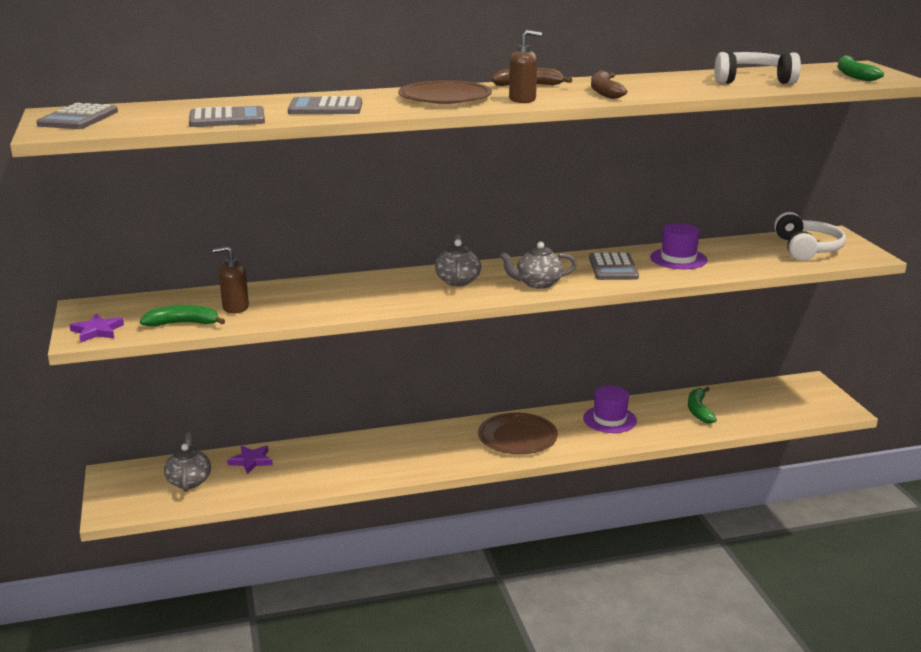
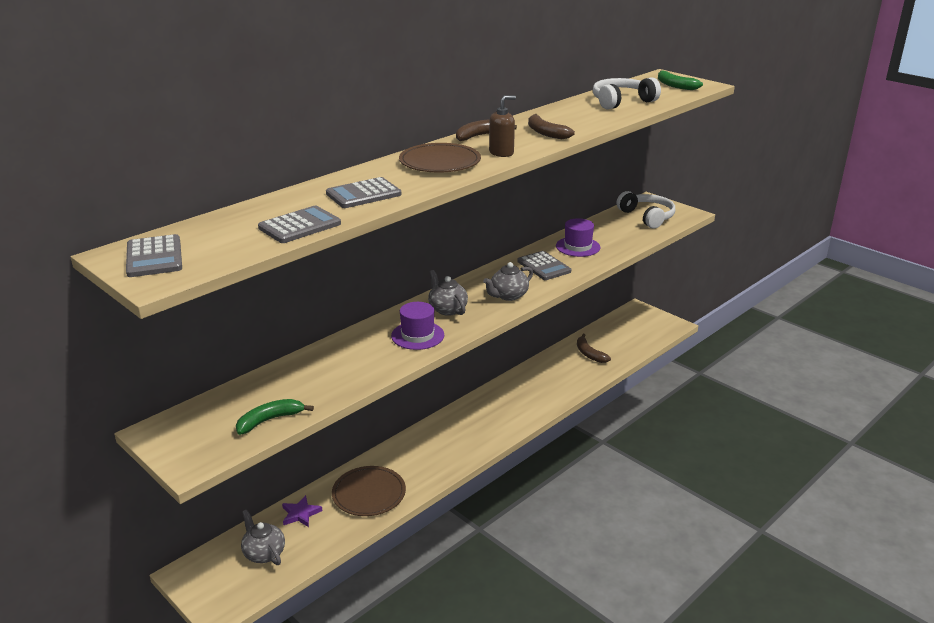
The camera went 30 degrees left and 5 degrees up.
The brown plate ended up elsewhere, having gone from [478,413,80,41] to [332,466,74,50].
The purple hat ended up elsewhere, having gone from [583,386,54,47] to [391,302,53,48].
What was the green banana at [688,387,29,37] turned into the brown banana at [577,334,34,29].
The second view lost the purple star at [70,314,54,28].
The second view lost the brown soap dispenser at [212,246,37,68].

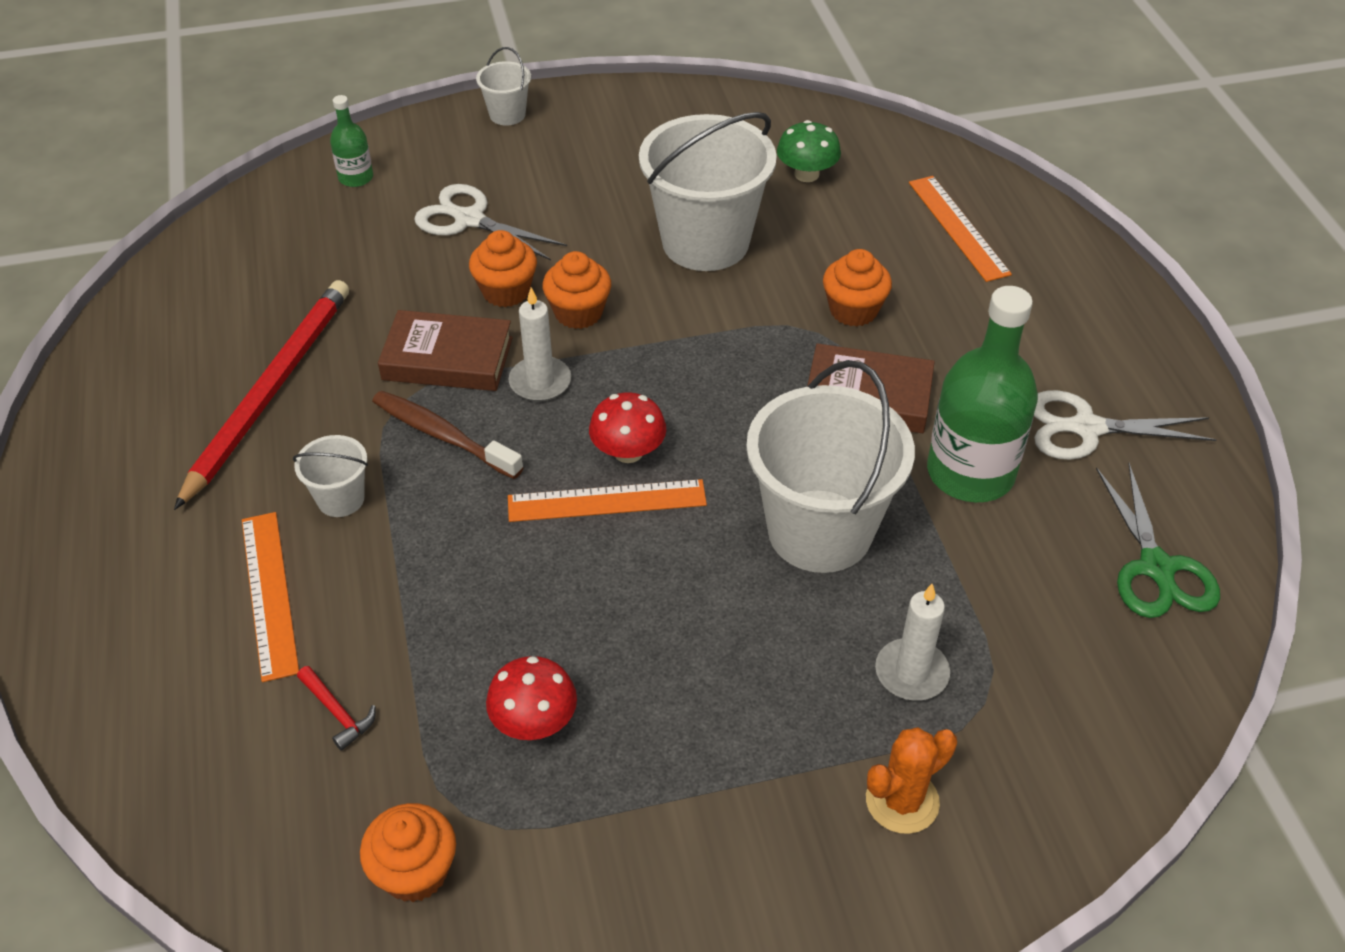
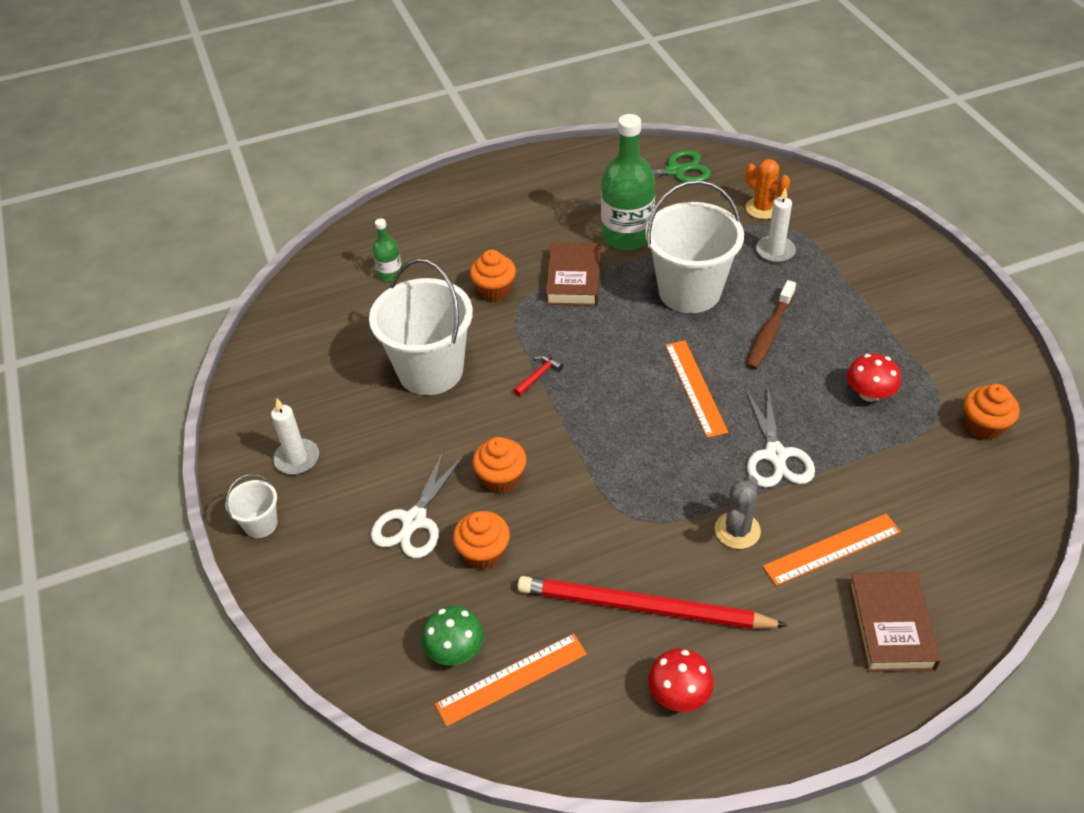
The camera went 95 degrees left and 0 degrees up.
The white candle ended up elsewhere, having gone from [509,288,62,114] to [271,399,48,76].
The green bottle ended up elsewhere, having gone from [330,95,43,92] to [372,218,30,63].
The green mushroom ended up elsewhere, having gone from [777,120,64,62] to [421,606,63,59].
The orange ruler ended up elsewhere, having gone from [909,176,103,106] to [435,634,152,93].
The orange cupcake ended up elsewhere, having gone from [543,251,68,78] to [453,511,57,59].
The red hammer ended up elsewhere, having gone from [297,666,79,85] to [513,355,51,41].
The red mushroom ended up elsewhere, having gone from [589,392,77,71] to [648,649,66,63].
Where the white bucket stood at [293,435,75,82], the grey cactus came to stand at [715,475,46,74].
The orange cactus ended up elsewhere, having gone from [866,727,91,107] to [745,159,45,60].
The white scissors ended up elsewhere, having gone from [1034,390,183,70] to [745,386,70,102].
The brown toothbrush ended up elsewhere, having gone from [372,391,152,88] to [746,280,50,90].
The brown book ended up elsewhere, having gone from [378,310,135,81] to [848,572,93,100].

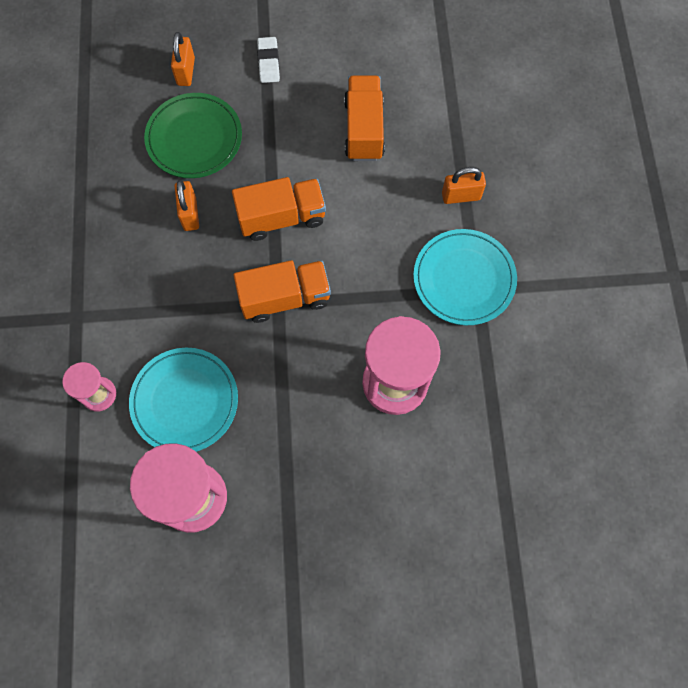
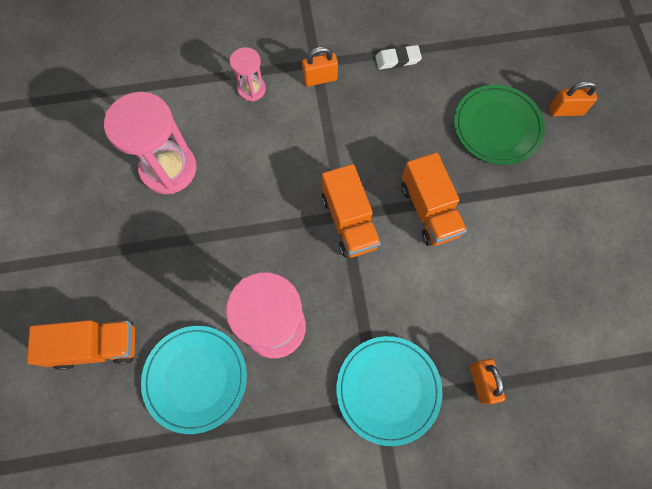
The camera went 85 degrees right and 0 degrees up.
The orange truck ended up elsewhere, having gone from [344,75,41,86] to [27,320,108,50].
The turquoise plate ended up elsewhere, having gone from [129,348,109,104] to [141,326,106,108].
The orange padlock ended up elsewhere, having gone from [175,180,24,51] to [302,46,36,40].
The white eraser ended up elsewhere, having gone from [257,37,23,46] to [375,45,47,25].

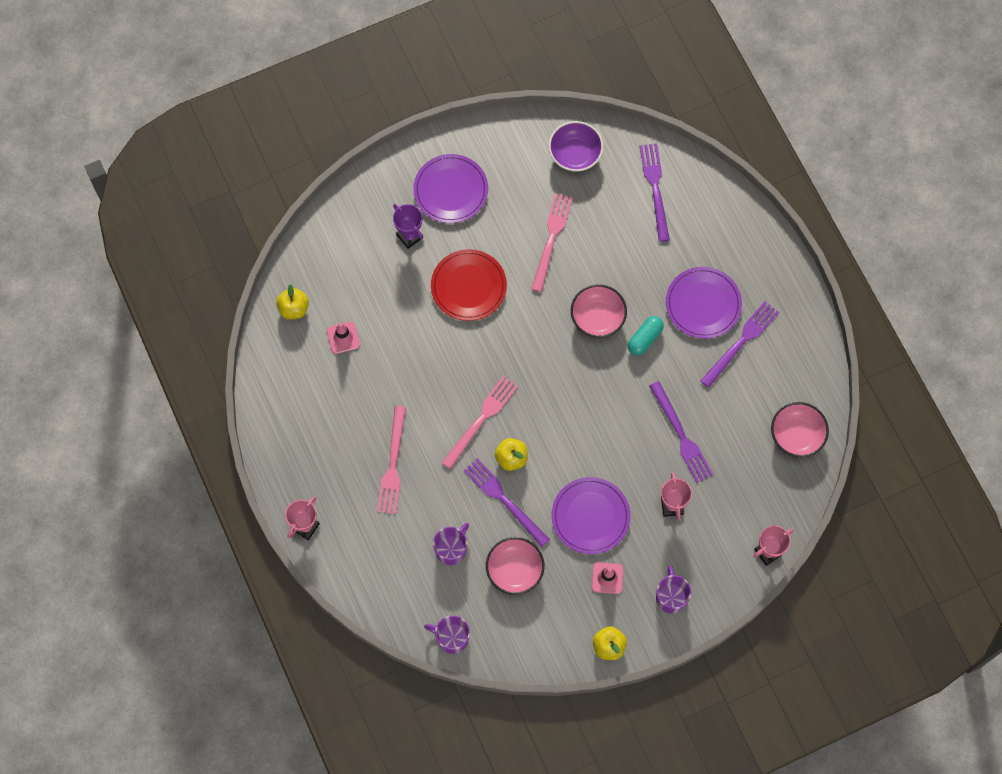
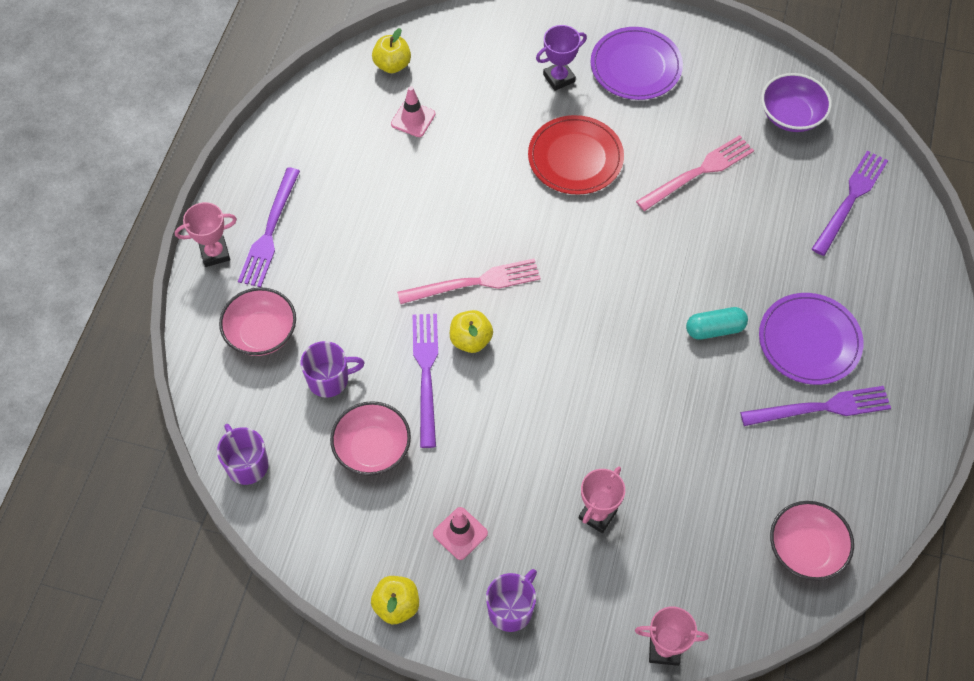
The camera went 40 degrees right and 10 degrees down.
The pink bowl ended up elsewhere, having gone from [571,284,56,54] to [219,287,77,69].
The purple fork ended up elsewhere, having gone from [649,381,64,102] to [238,167,62,120].
The purple trophy at [393,204,30,45] ended up facing another way, 60 degrees clockwise from before.
The second view lost the pink fork at [377,406,29,108].
The second view lost the purple plate at [552,477,78,77].

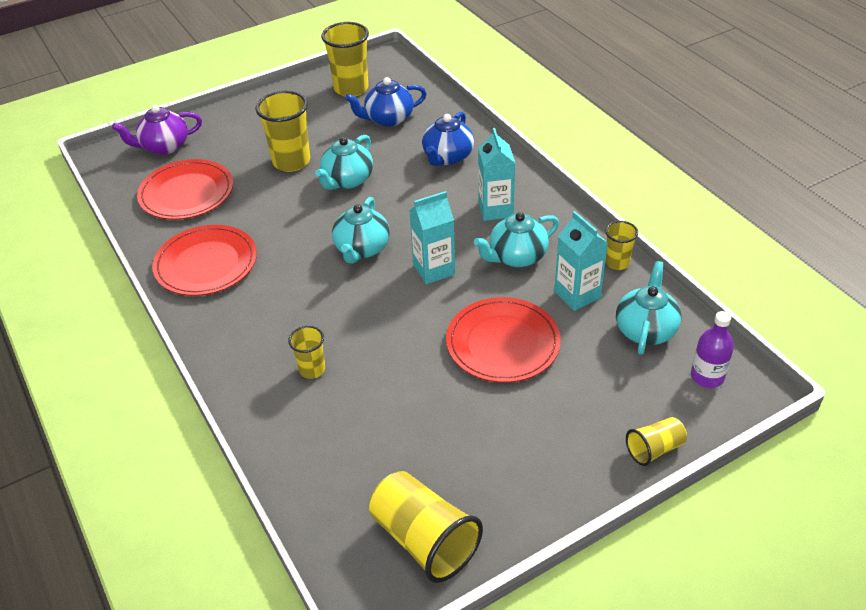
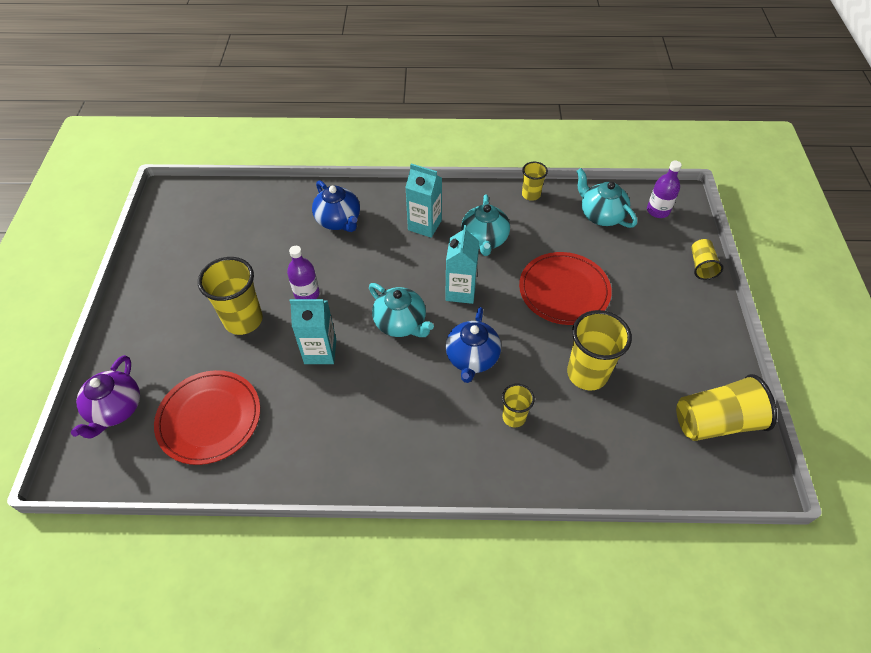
The camera went 60 degrees left and 10 degrees up.
Where the turquoise teapot stood at [315,135,58,55], the purple bottle came to stand at [287,246,33,53].
The turquoise carton ended up elsewhere, having gone from [554,211,54,100] to [290,299,46,65].
The blue teapot ended up elsewhere, having gone from [345,77,82,50] to [445,307,56,76].
The yellow cup ended up elsewhere, having gone from [321,22,48,75] to [567,310,65,80].
The second view lost the red plate at [152,225,105,71].

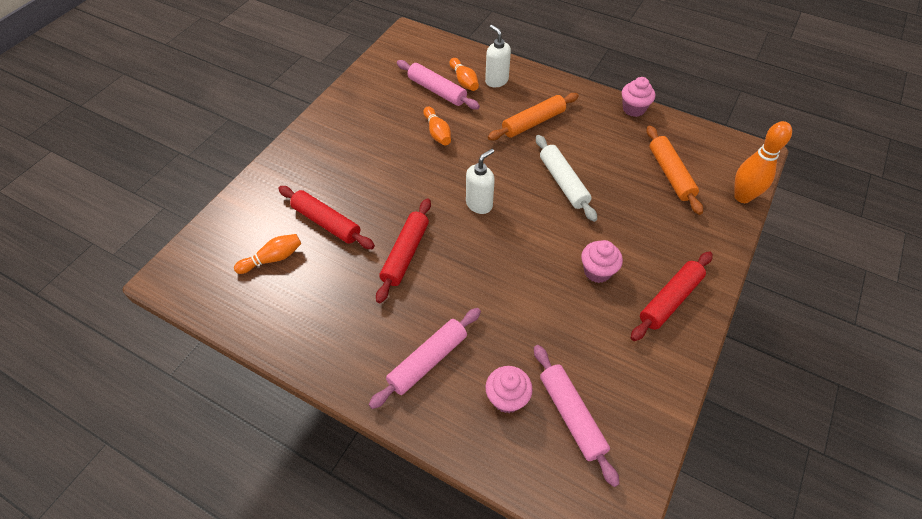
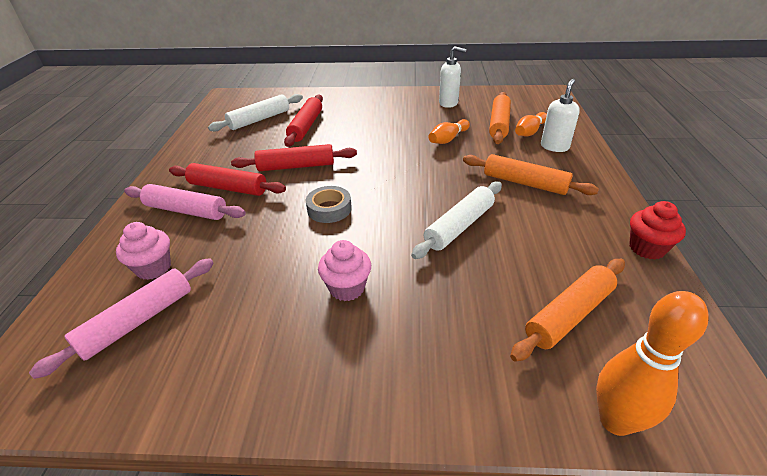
The camera went 65 degrees right and 15 degrees down.
The red rolling pin ended up elsewhere, having gone from [631,251,82,90] to [169,163,117,33].
Where the orange bowling pin stood at [234,234,67,40], the white rolling pin came to stand at [208,94,95,38].
The second view gained the grey tape at [306,186,46,37].
The white soap dispenser ended up elsewhere, having gone from [466,149,29,65] to [439,46,28,62].
What was the pink rolling pin at [397,60,83,49] turned into the orange rolling pin at [489,92,22,52].
What was the pink cupcake at [622,77,33,40] turned into the red cupcake at [629,201,57,59].

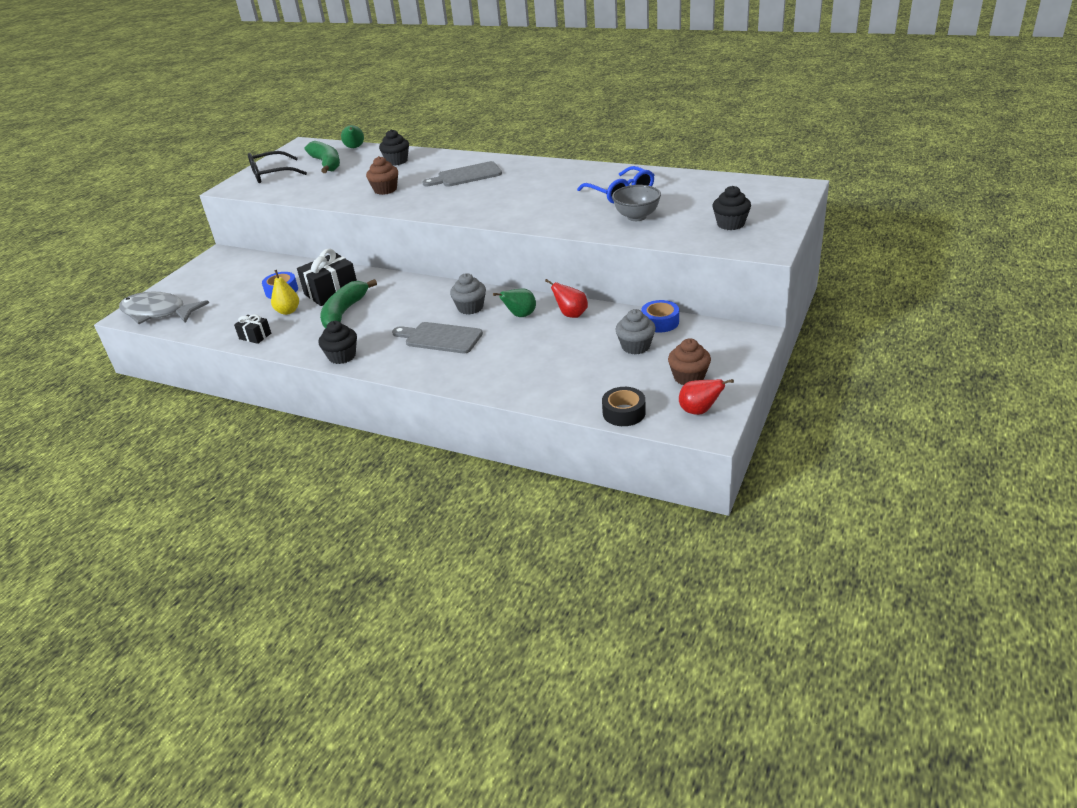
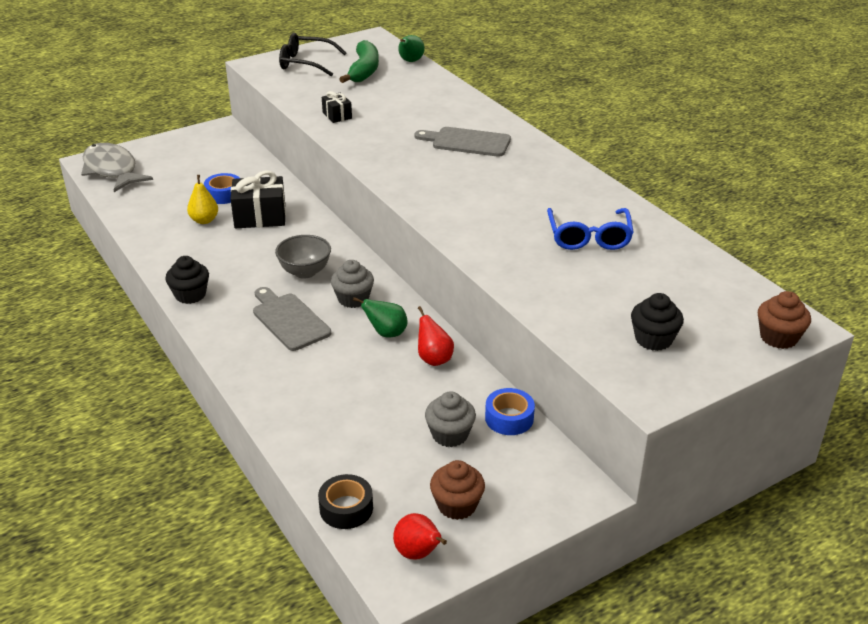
The camera went 30 degrees right and 0 degrees up.
The grey bowl ended up elsewhere, having gone from [612,185,49,36] to [275,235,56,44].
The black gift ended up elsewhere, having gone from [234,314,37,30] to [322,91,30,32].
The brown cupcake ended up elsewhere, having gone from [366,156,32,39] to [758,291,53,58].
The second view lost the green banana at [320,279,57,50].
The second view lost the black cupcake at [379,129,30,37].

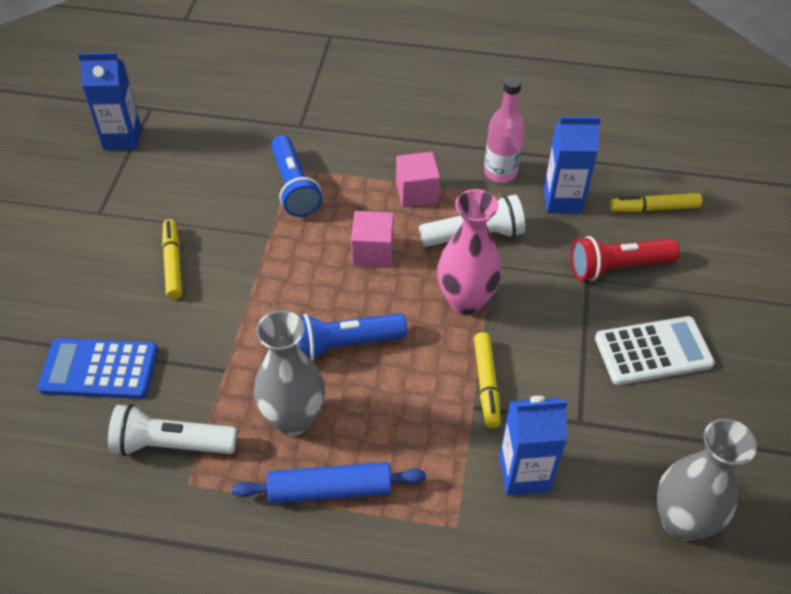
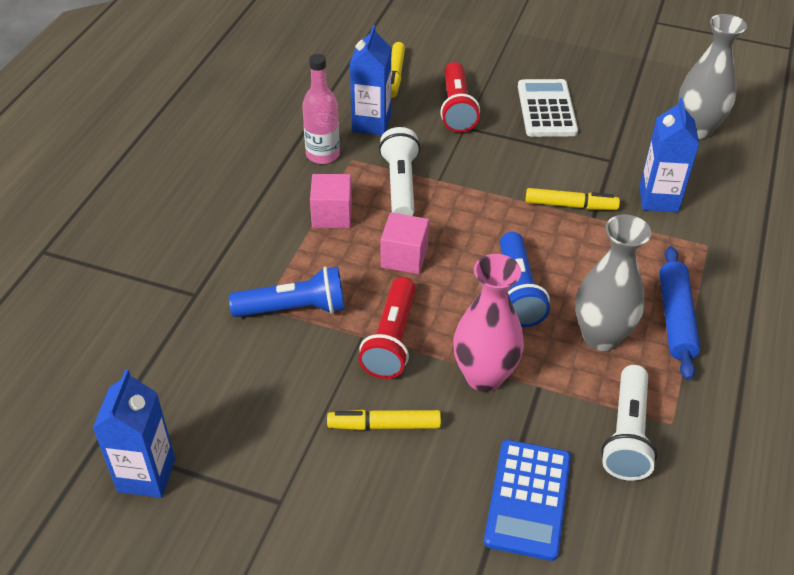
The camera went 80 degrees left and 5 degrees down.
The second view gained the red flashlight at [358,277,58,102].
The pink vase ended up elsewhere, having gone from [437,189,65,126] to [453,254,71,138].

